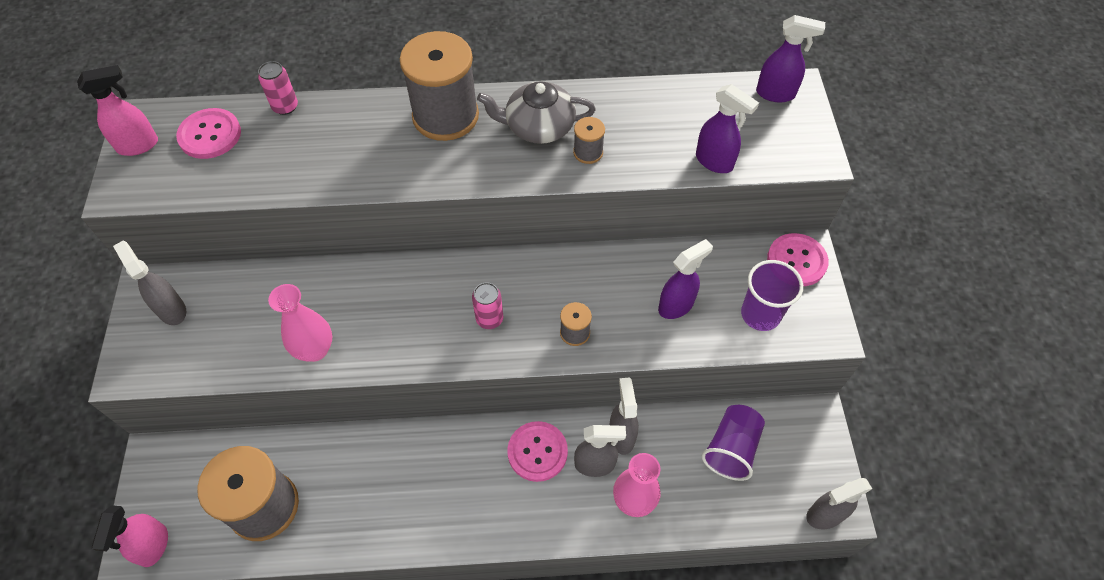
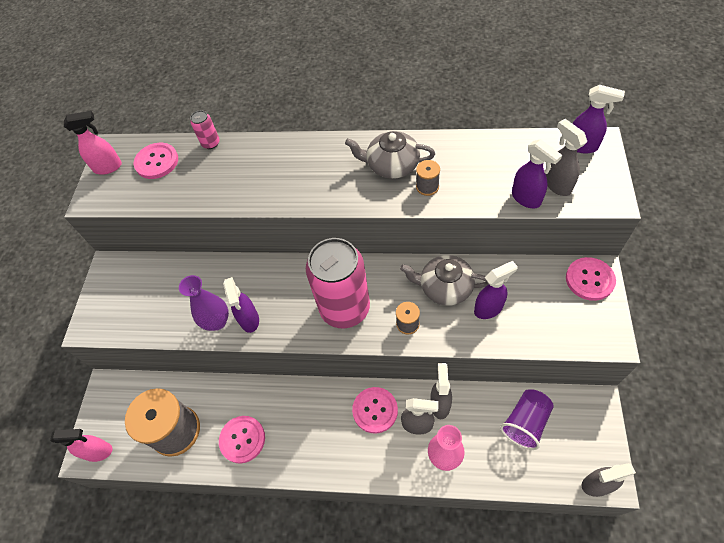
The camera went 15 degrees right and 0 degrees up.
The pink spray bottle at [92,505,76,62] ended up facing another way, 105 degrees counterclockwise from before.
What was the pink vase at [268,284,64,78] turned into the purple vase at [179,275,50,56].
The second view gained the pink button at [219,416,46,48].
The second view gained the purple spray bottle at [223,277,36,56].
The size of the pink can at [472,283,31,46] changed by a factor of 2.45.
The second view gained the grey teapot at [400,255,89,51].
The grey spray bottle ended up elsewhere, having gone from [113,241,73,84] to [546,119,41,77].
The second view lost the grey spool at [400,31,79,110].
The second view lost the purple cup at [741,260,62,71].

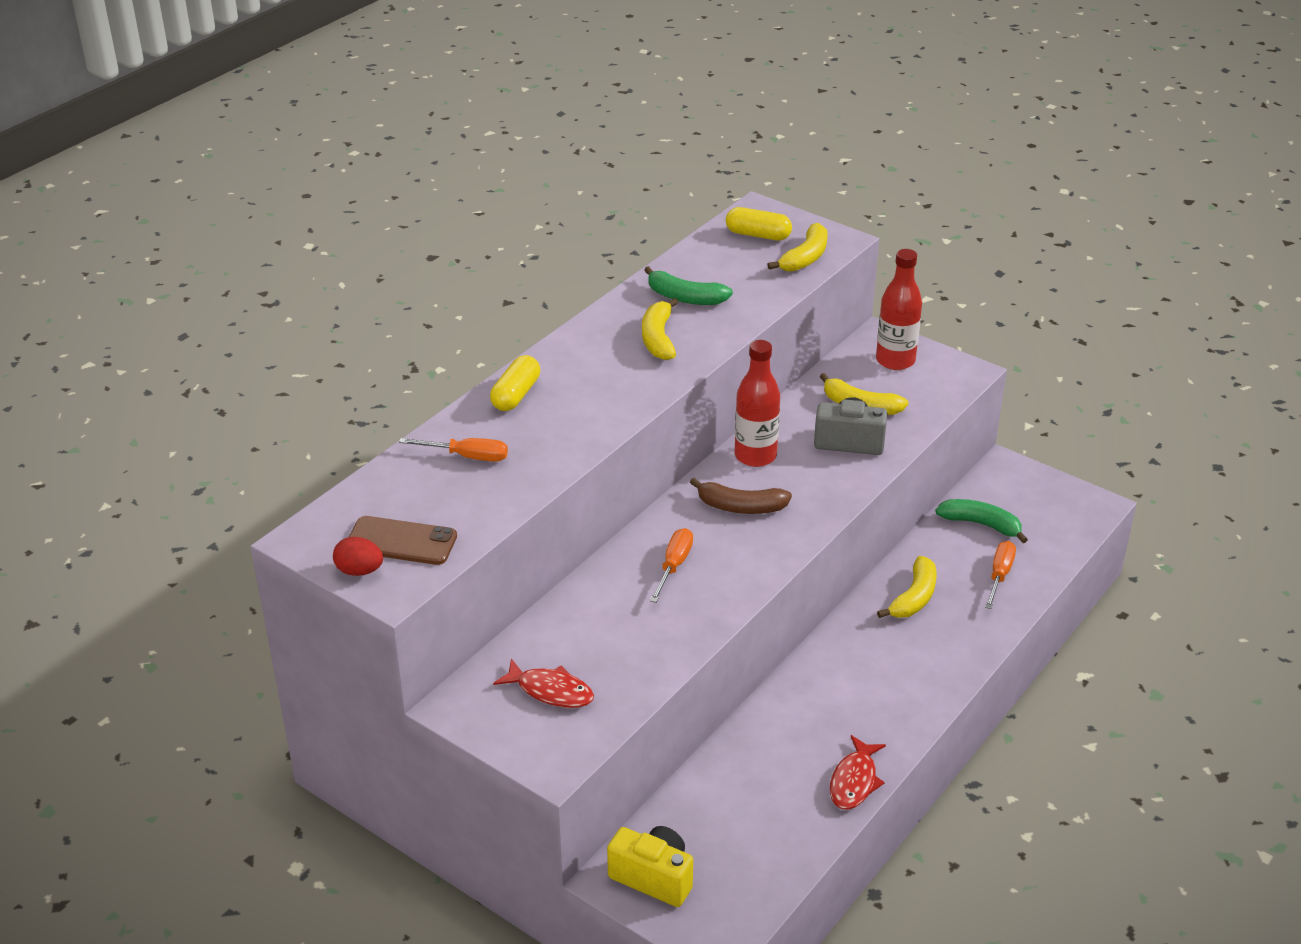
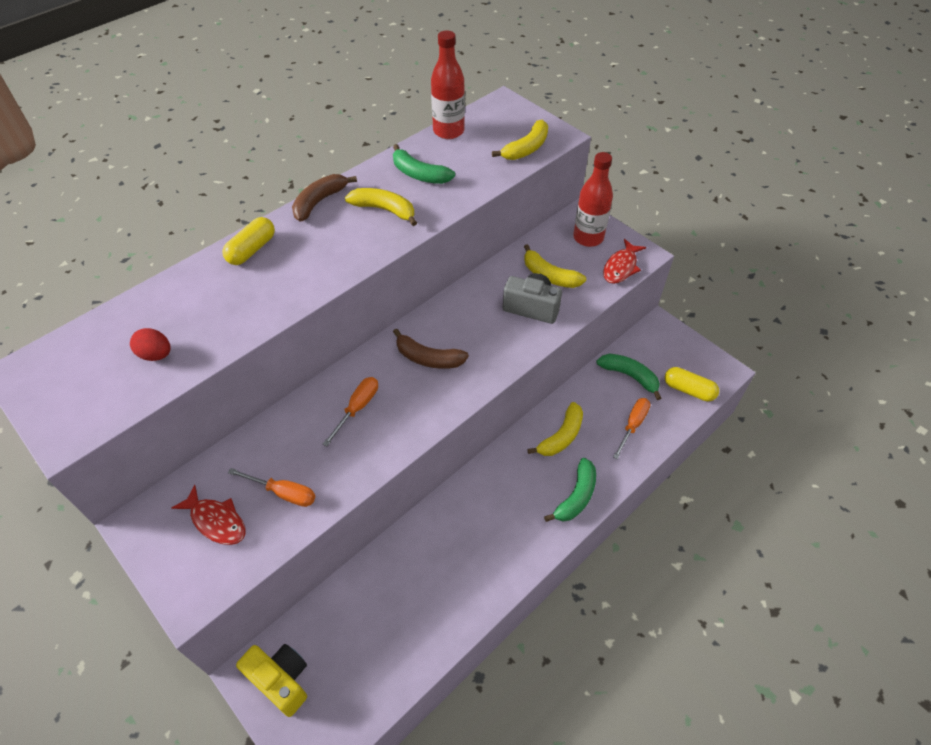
The camera went 10 degrees right and 15 degrees up.
The red egg ended up elsewhere, having gone from [333,537,50,39] to [130,328,40,33].
The orange screwdriver ended up elsewhere, having gone from [399,438,109,24] to [228,468,88,39].
The second view gained the brown banana at [292,174,65,48].
The yellow banana at [642,298,36,62] ended up facing another way, 105 degrees clockwise from before.
The red bottle ended up elsewhere, having gone from [735,340,45,127] to [431,30,34,109].
The second view gained the green banana at [544,458,52,64].
The red fish ended up elsewhere, having gone from [830,735,56,75] to [603,239,43,45].
The yellow capsule ended up elsewhere, having gone from [726,207,66,34] to [665,367,54,34].
The second view lost the brown phone at [349,516,108,49].

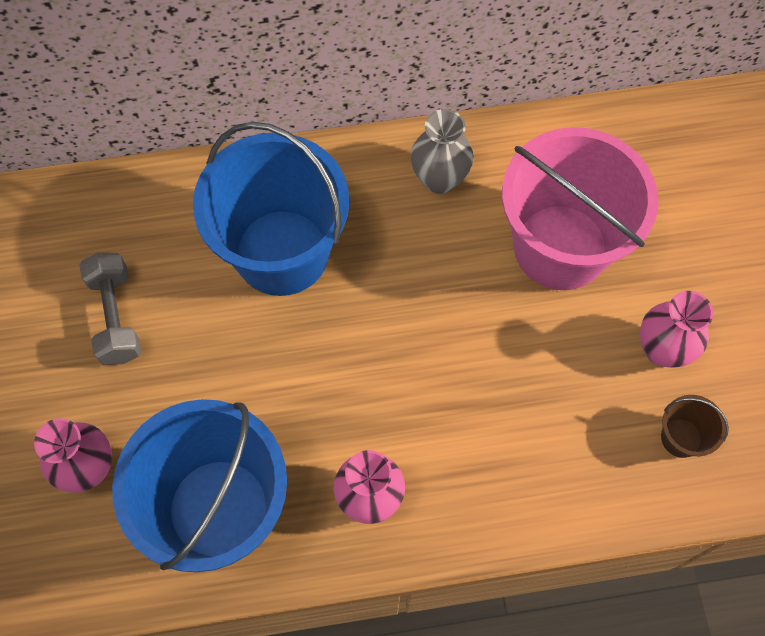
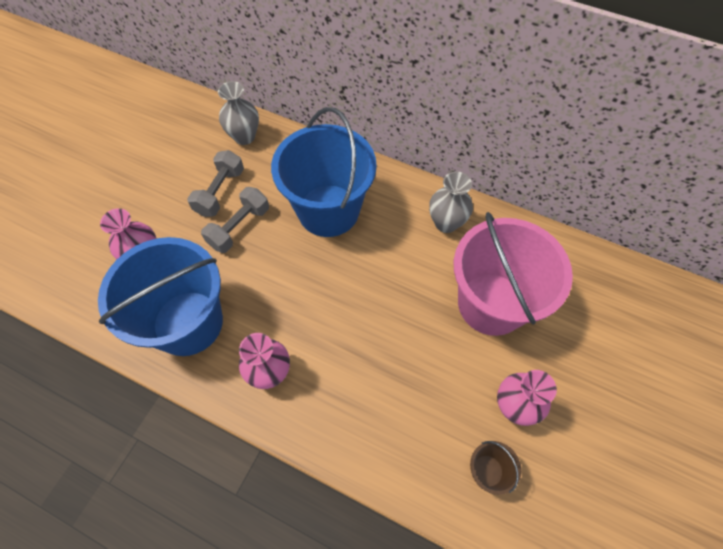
The camera went 35 degrees right and 5 degrees down.
The second view gained the grey dumbbell at [201,187,68,66].
The second view gained the grey vase at [218,81,41,64].

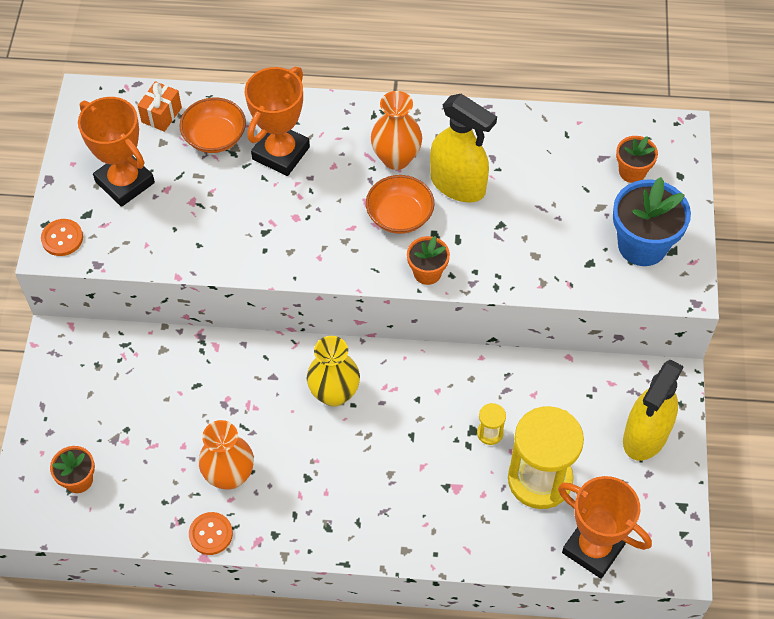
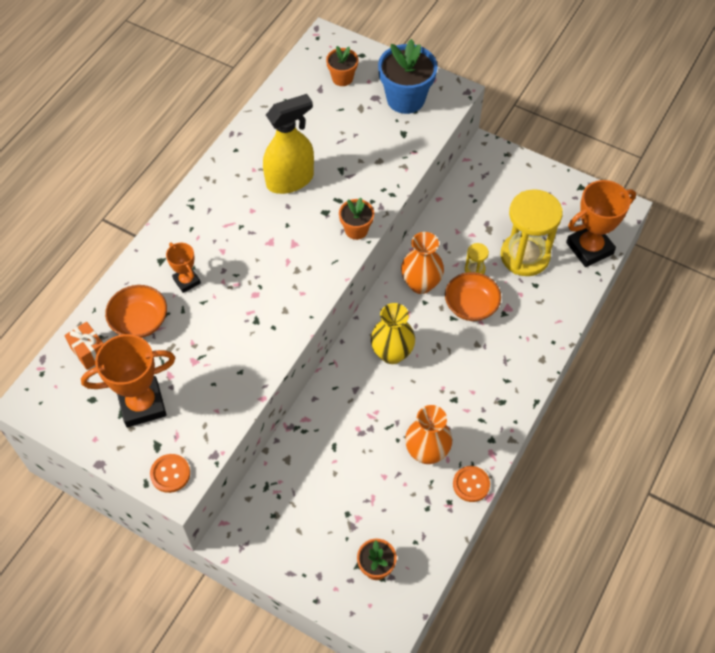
The camera went 65 degrees left and 0 degrees up.
The size of the orange trophy at [245,67,65,109] changed by a factor of 0.54.
The orange vase ended up elsewhere, having gone from [371,91,51,79] to [401,232,43,62].
The orange bowl ended up elsewhere, having gone from [366,175,68,59] to [445,272,56,49].
The second view lost the yellow spray bottle at [623,360,61,101].

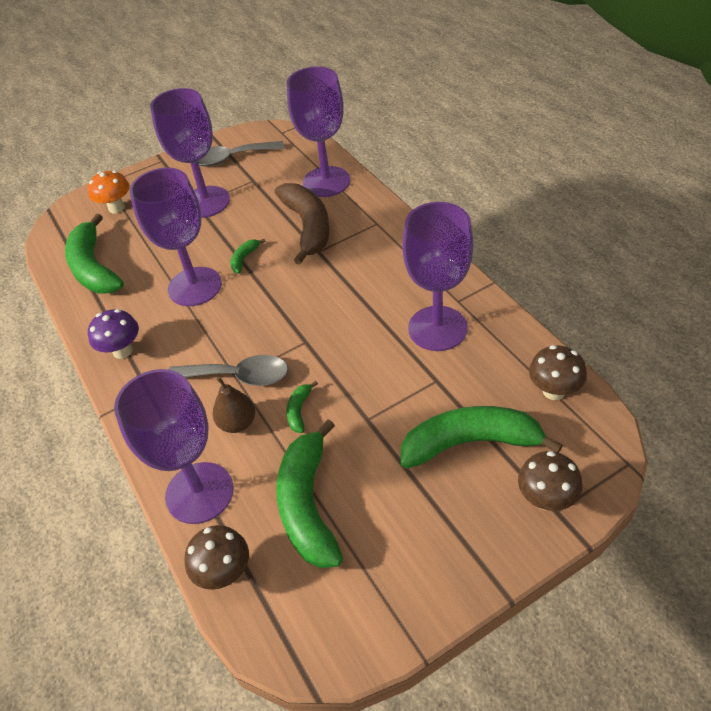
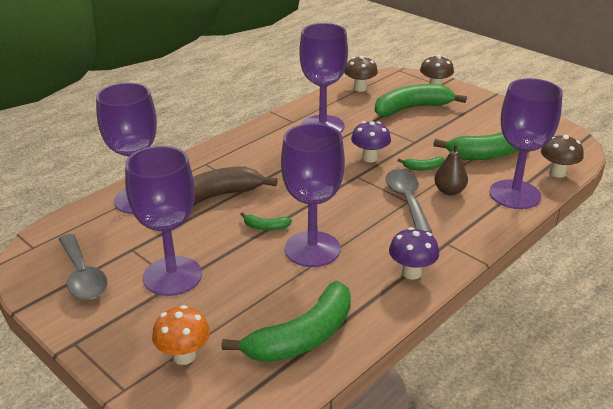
The camera went 110 degrees left and 15 degrees down.
The second view gained the purple mushroom at [351,121,40,41].
The green banana at [401,406,162,62] ended up facing another way, 90 degrees clockwise from before.

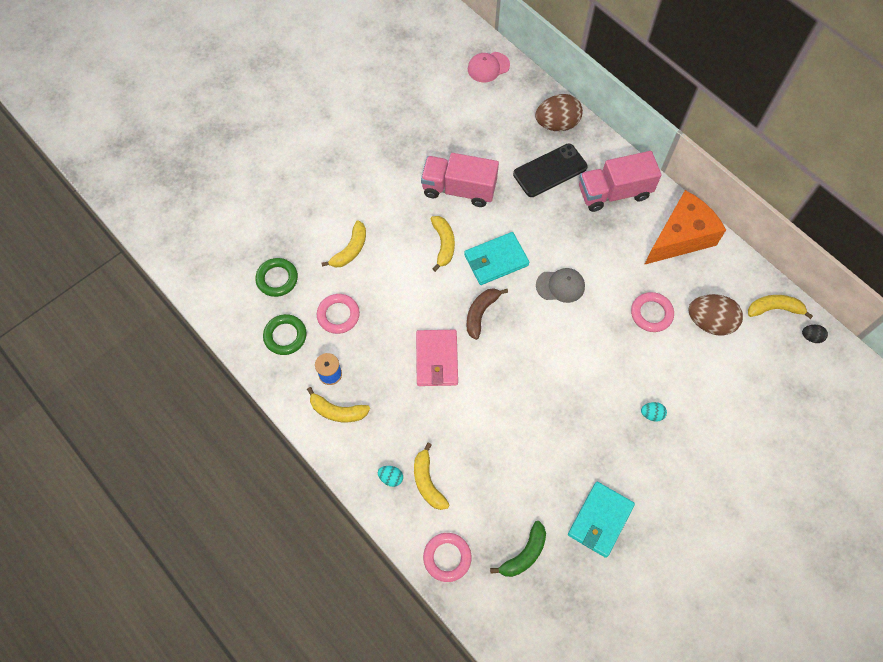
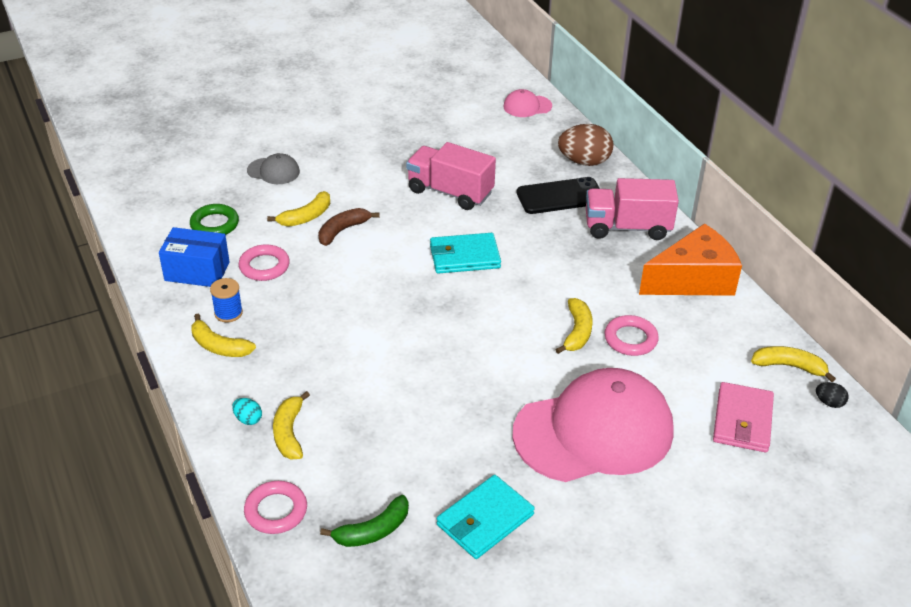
The camera went 15 degrees right and 25 degrees down.
Where the green ring stood at [263,314,44,41], the blue box came to stand at [159,227,71,60].
The grey cap ended up elsewhere, having gone from [536,268,49,35] to [247,153,53,31].
The brown banana ended up elsewhere, having gone from [466,288,42,52] to [318,208,62,38].
Where the turquoise egg stood at [641,402,26,20], the pink cap came to stand at [512,368,162,114].
The yellow banana ended up elsewhere, having gone from [431,216,24,56] to [555,298,38,56].
The pink wallet ended up elsewhere, having gone from [416,330,42,56] to [713,382,61,70].
The second view lost the brown egg at [688,294,55,42].

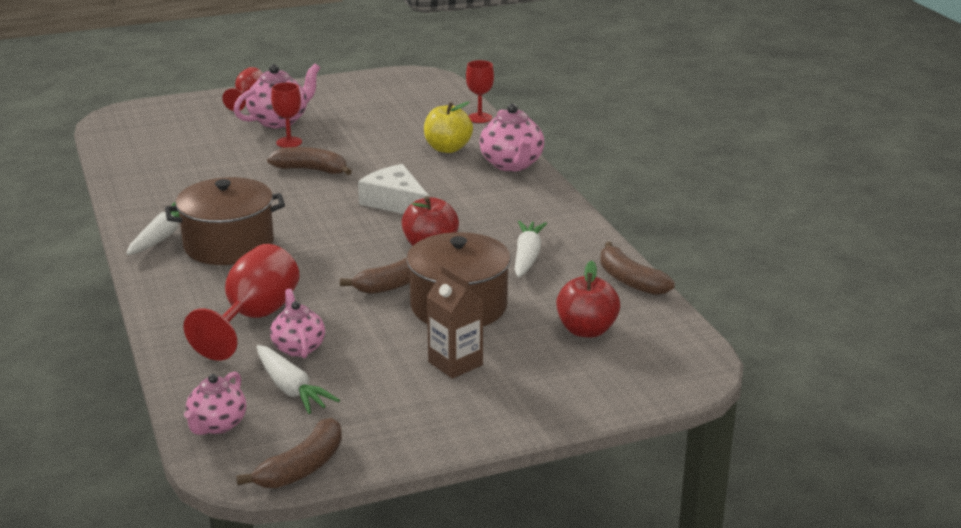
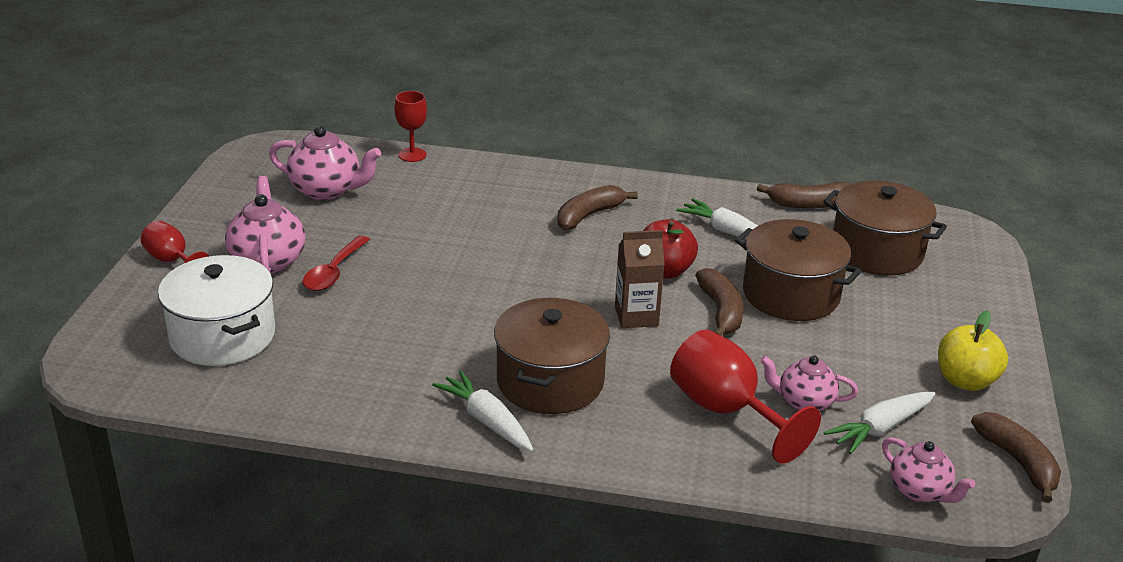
The camera went 60 degrees left and 5 degrees up.
The second view gained the white pot at [158,255,117,111].
The pink teapot ended up elsewhere, having gone from [479,103,65,69] to [269,126,112,74].
Where the red goblet stood at [271,83,31,65], the red spoon came to stand at [302,235,68,56].
The brown banana ended up elsewhere, having gone from [267,147,85,28] to [557,185,81,45].
The brown carton ended up elsewhere, having gone from [427,265,56,114] to [615,230,50,98].
Where the red apple stood at [556,261,64,77], the brown pot came to stand at [823,180,124,96].
The white carrot at [256,345,84,69] ended up facing another way, 150 degrees clockwise from before.
The yellow apple ended up elsewhere, having gone from [424,102,49,51] to [938,311,70,80].
The second view lost the white cheese at [358,164,71,50].

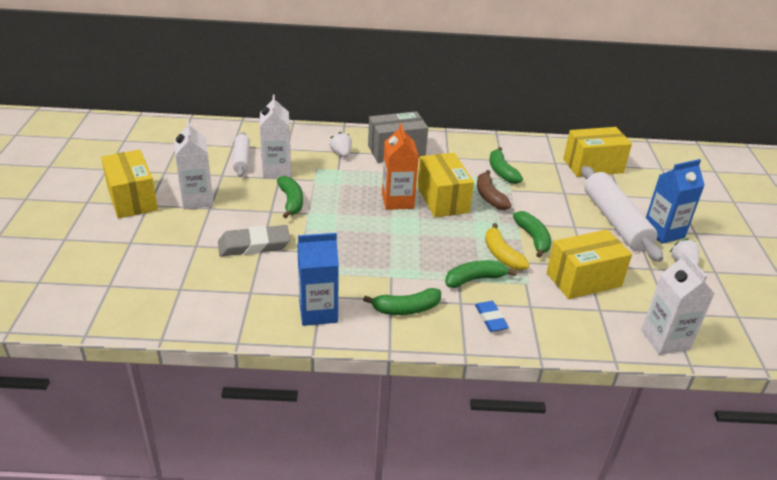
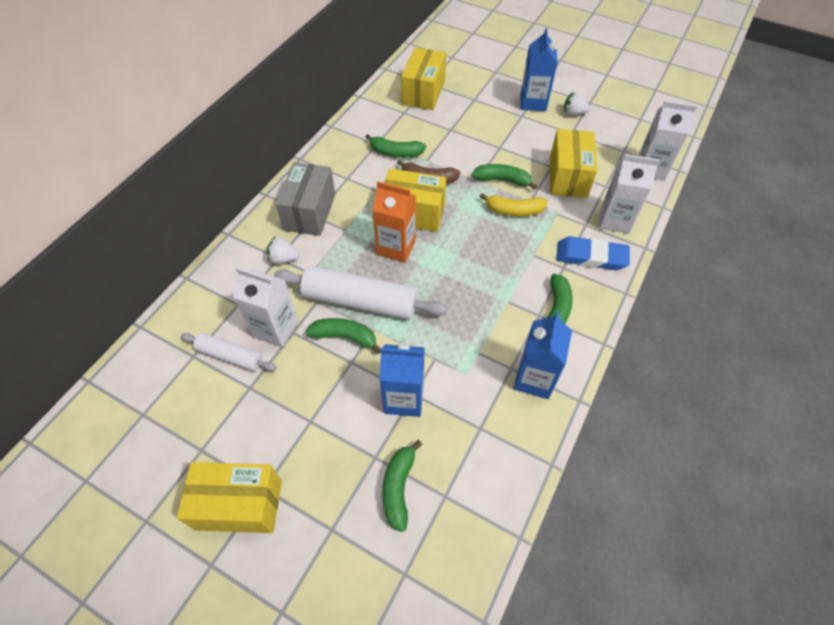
The camera went 60 degrees left and 20 degrees up.
The white rolling pin ended up elsewhere, having gone from [581,166,82,96] to [274,266,174,54].
Where the grey eraser stood at [218,225,72,31], the blue carton came to stand at [380,343,45,74].
The green banana ended up elsewhere, having gone from [445,260,72,28] to [382,440,40,92].
The size of the blue eraser at [475,301,34,31] changed by a factor of 1.68.
The white carton ended up elsewhere, having gone from [174,120,40,89] to [599,154,61,80].

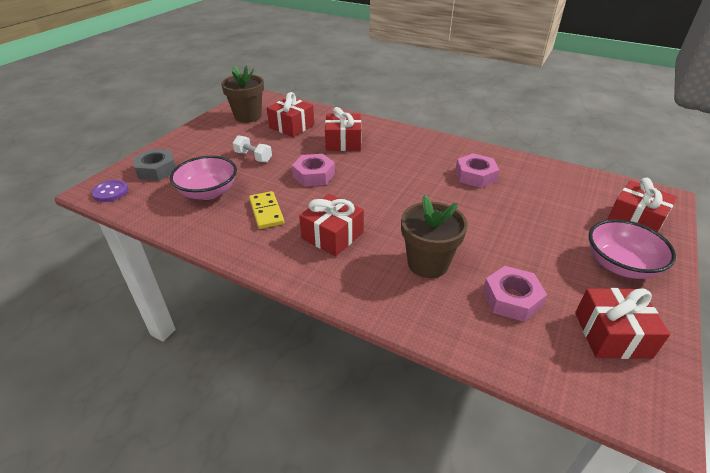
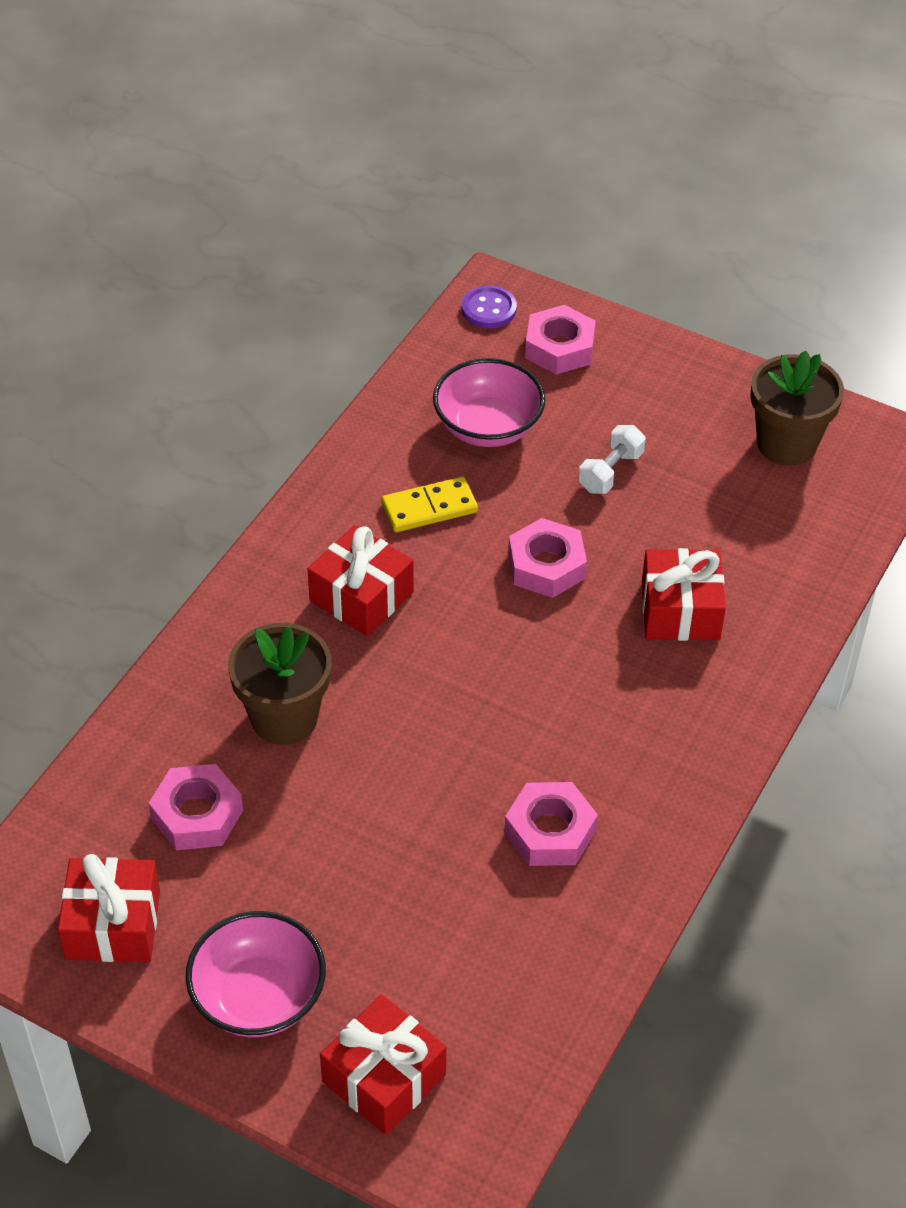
The camera went 90 degrees right and 10 degrees up.
What was the grey nut at [133,149,43,32] turned into the pink nut at [525,305,71,70].
The second view lost the red gift at [267,92,47,45].

